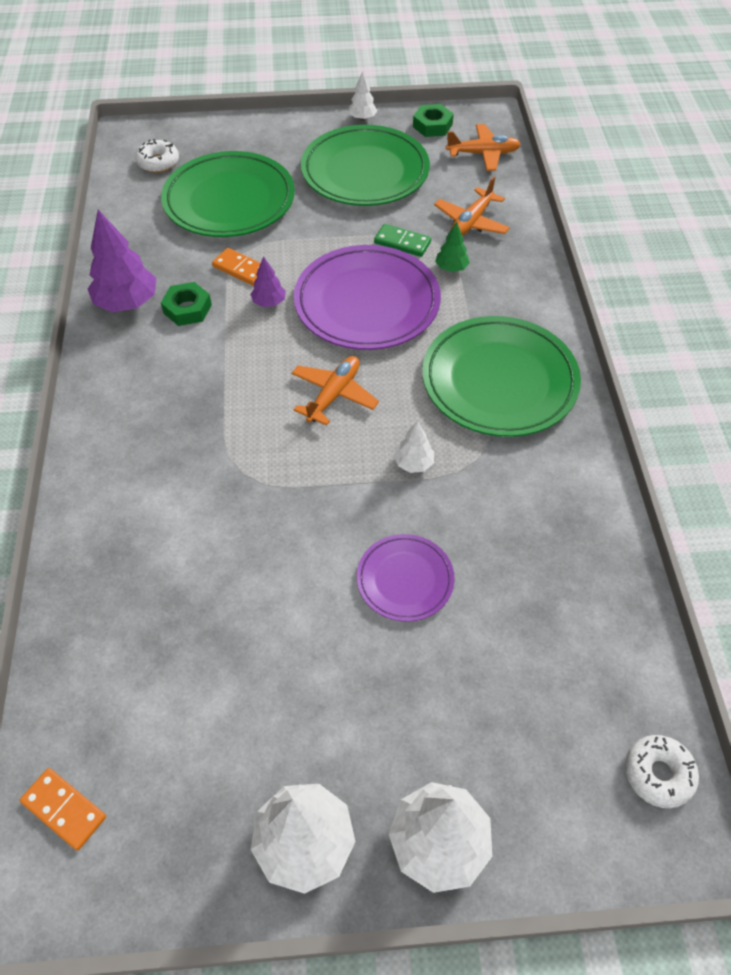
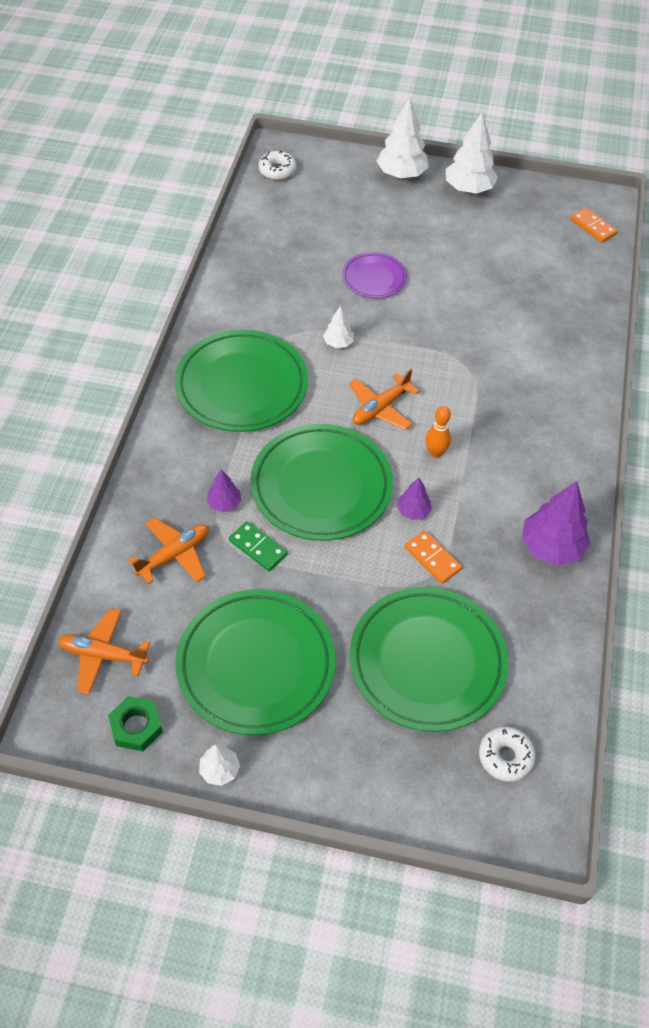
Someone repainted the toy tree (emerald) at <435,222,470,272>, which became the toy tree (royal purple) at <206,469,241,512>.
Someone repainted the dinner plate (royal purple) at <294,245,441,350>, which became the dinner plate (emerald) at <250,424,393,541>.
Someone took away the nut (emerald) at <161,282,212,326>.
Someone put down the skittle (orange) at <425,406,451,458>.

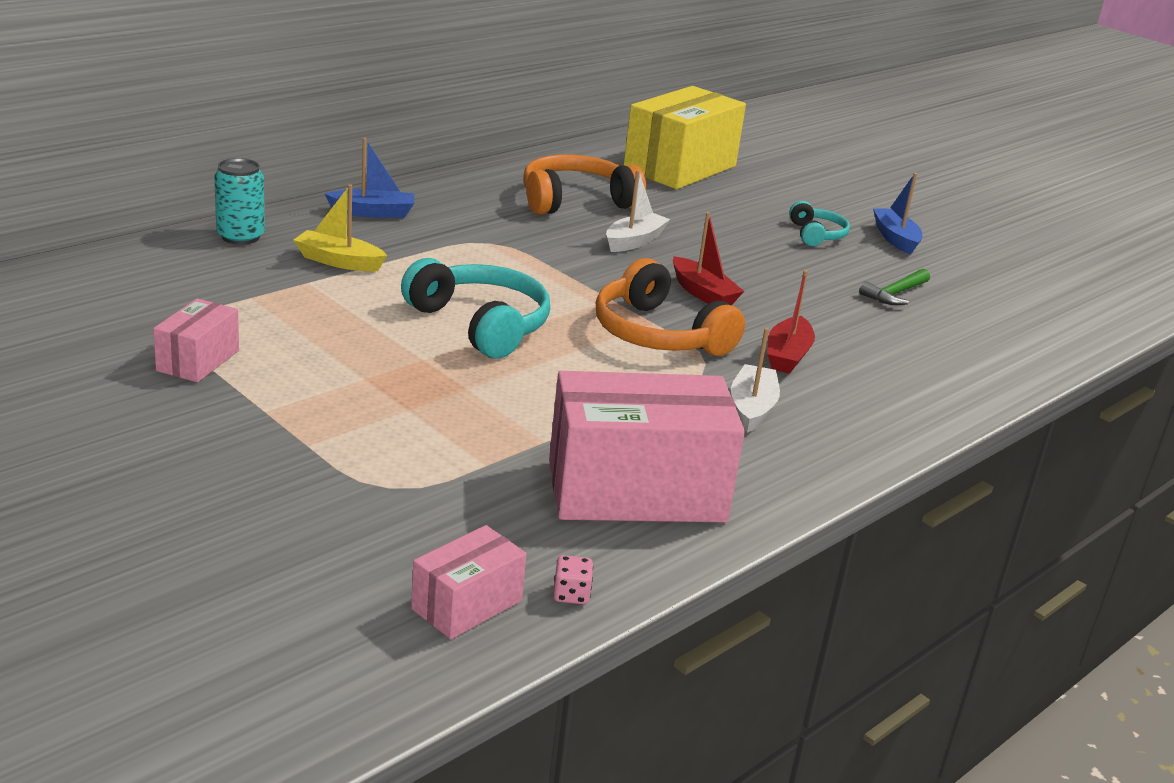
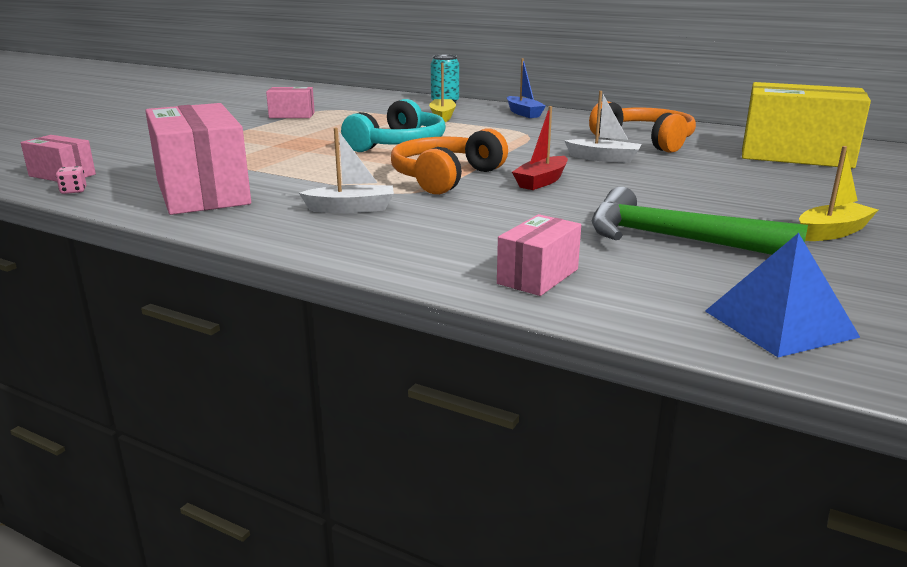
Someone repainted the boat (cobalt) at <873,173,922,255>, which became the boat (bright yellow) at <799,146,878,241>.
Someone took away the headset (teal) at <789,201,850,246>.
Someone scaled the carpenter's hammer (emerald) at <859,269,930,305> by 2.01.
Someone took away the boat (crimson) at <767,270,815,374>.
Someone put down the parcel (rose-pink) at <497,214,581,296>.
Someone put down the solid pyramid (cobalt) at <705,233,861,357>.

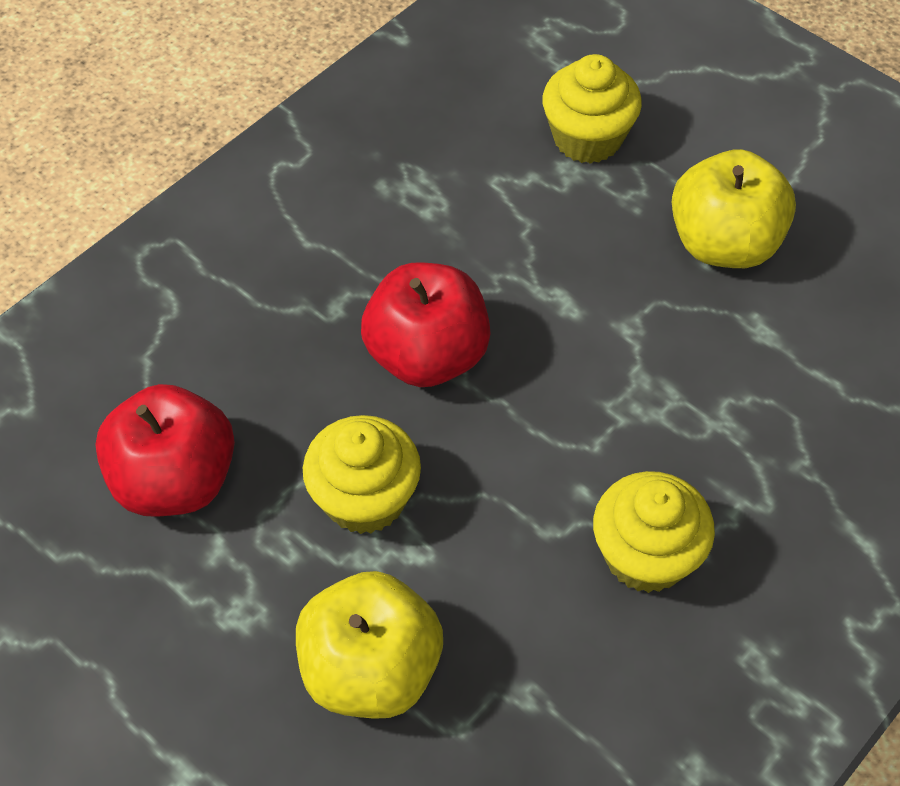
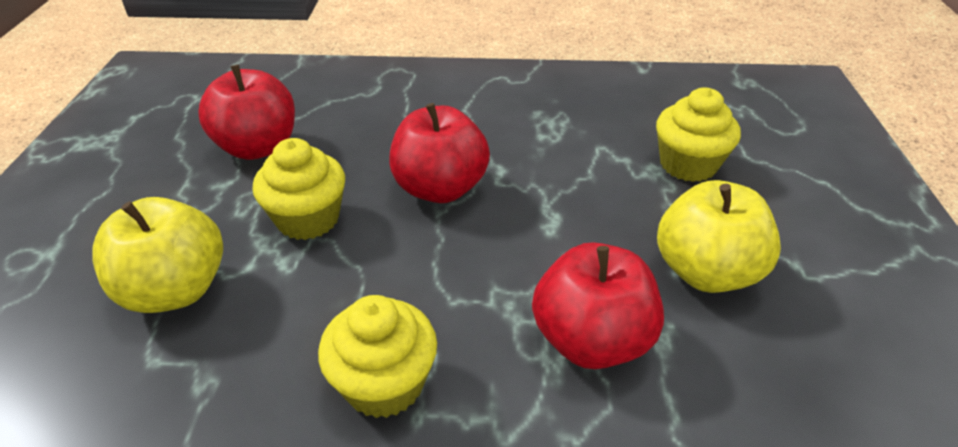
Someone put down the apple fruit (crimson) at <532,242,664,369>.

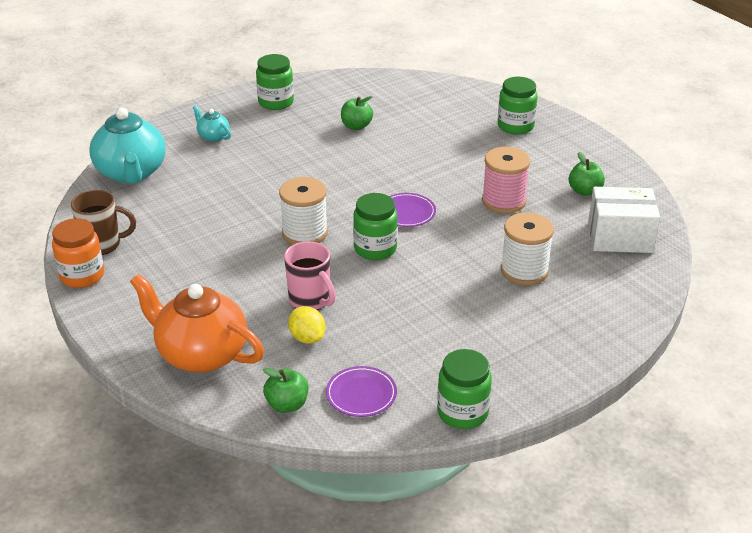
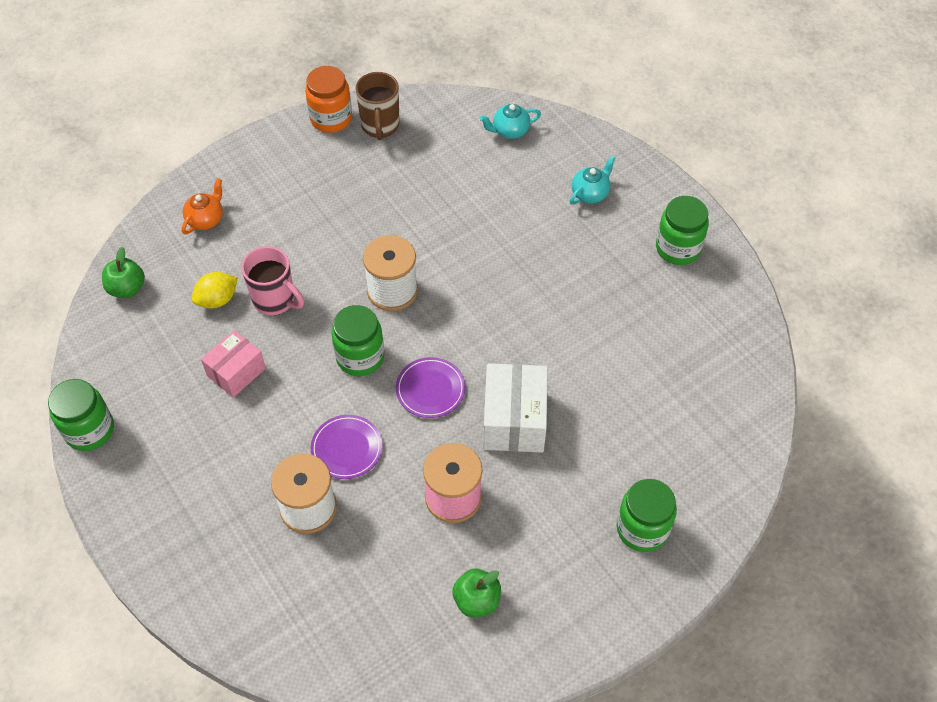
Someone took away the apple fruit (emerald) at <341,96,373,130>.
Someone scaled the tea pot (teal) at <89,108,166,184> by 0.46.
Someone carried the parcel (snow-white) from <588,187,660,253> to <483,363,548,453>.
Someone rotated the mug (rose-pink) at <284,241,336,310> by 105 degrees counterclockwise.
Someone scaled the tea pot (orange) at <130,274,264,373> by 0.46.
Someone carried the dinner plate (royal purple) from <326,366,397,417> to <311,415,383,479>.
Someone put down the parcel (rose-pink) at <201,330,266,398>.

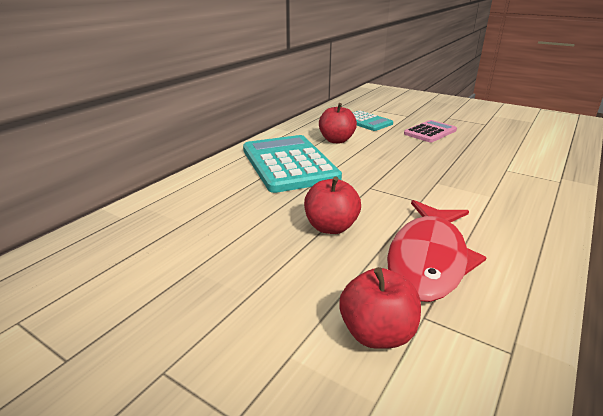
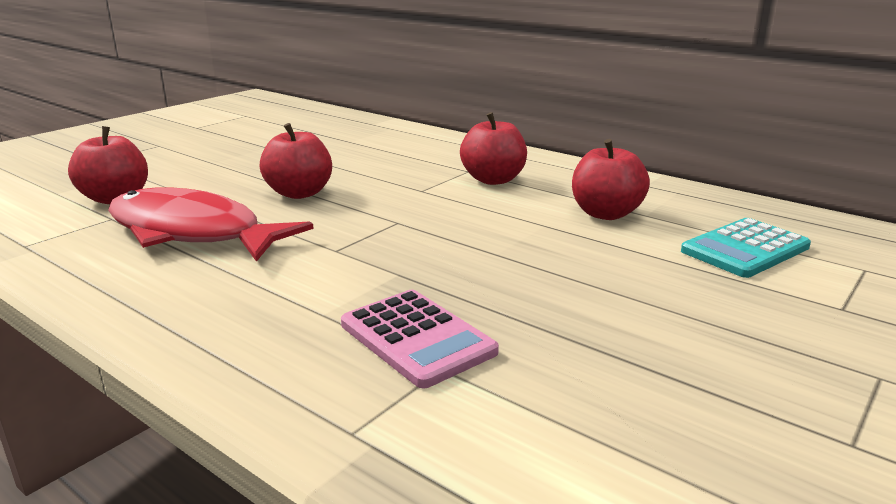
Someone carried the calculator (rose-pink) from <404,120,457,142> to <341,290,499,388>.
Someone swapped the calculator (teal) at <243,135,342,193> for the apple fruit (crimson) at <460,112,527,185>.

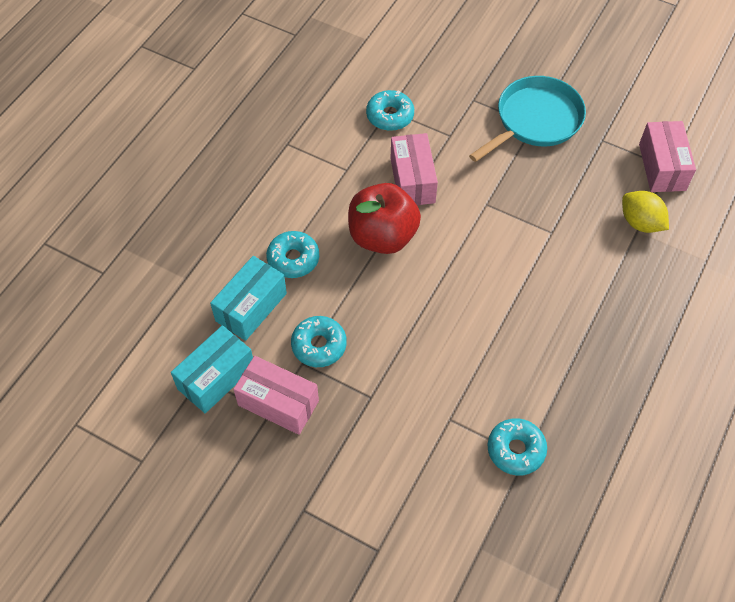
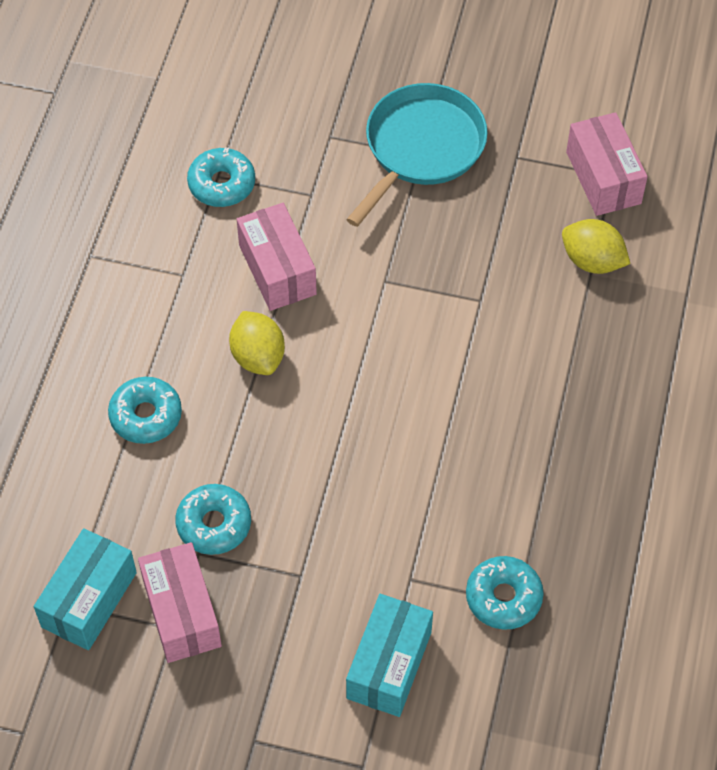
Someone swapped the apple fruit (crimson) at <348,183,421,254> for the citrus fruit (bright yellow) at <229,311,285,375>.
Someone carried the parcel (teal) from <210,256,287,341> to <346,594,433,717>.
Someone rotated the parcel (rose-pink) at <233,356,319,435> by 60 degrees clockwise.

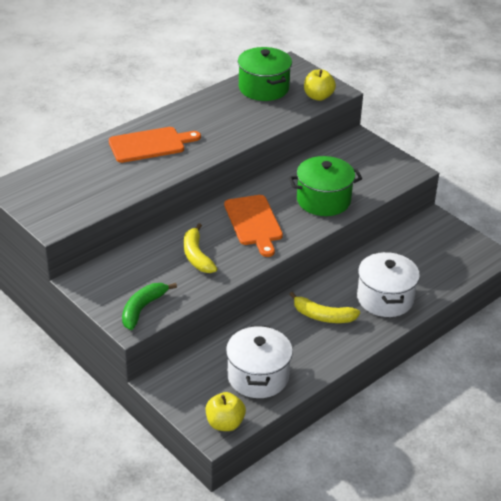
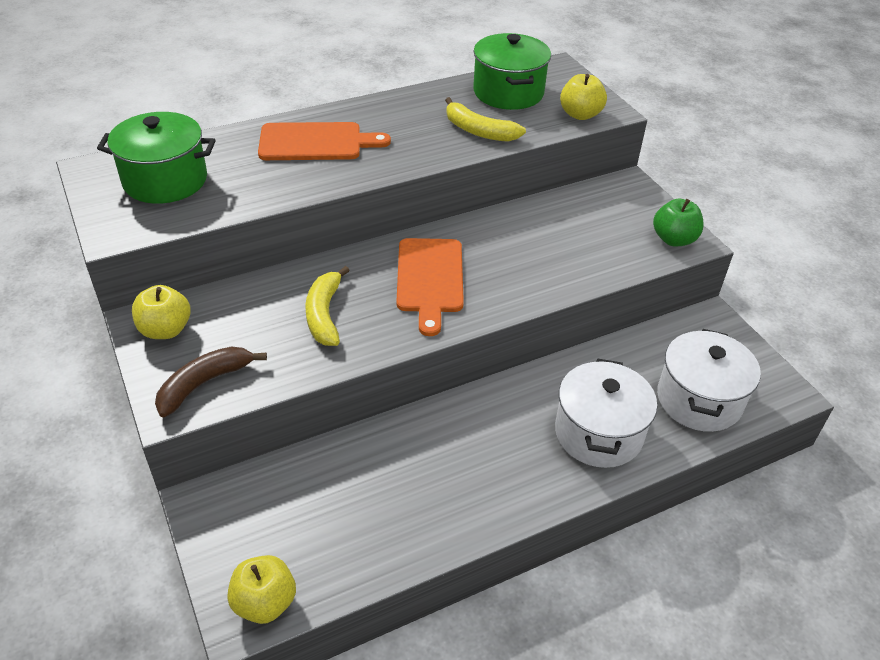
Someone carried the cooking pot (emerald) from <289,156,362,216> to <97,112,216,204>.
Someone repainted the banana fruit (emerald) at <122,283,177,330>, which became the banana fruit (brown) at <155,346,267,417>.
Someone carried the banana fruit (bright yellow) from <289,292,360,323> to <445,97,526,142>.
Someone carried the cooking pot (snow-white) from <226,325,293,398> to <657,329,761,432>.
Someone put down the apple fruit (emerald) at <653,198,704,246>.
Someone put down the apple fruit (bright yellow) at <132,285,191,339>.

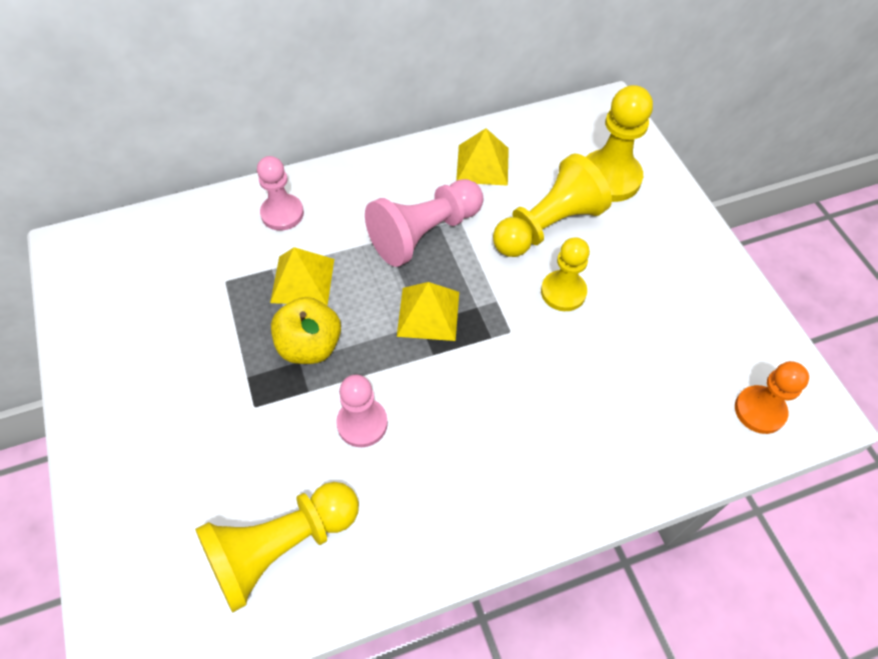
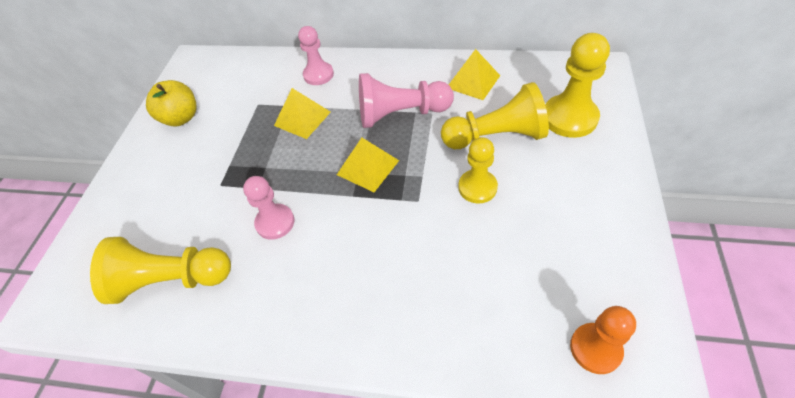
Someone carried the apple fruit (bright yellow) from <271,297,341,364> to <146,80,197,126>.

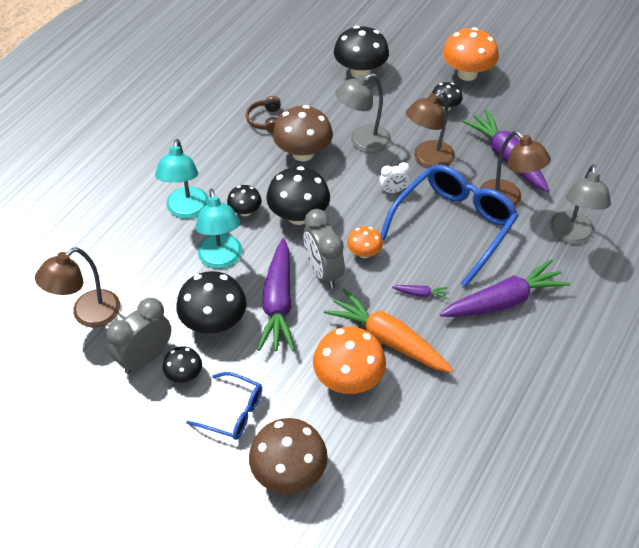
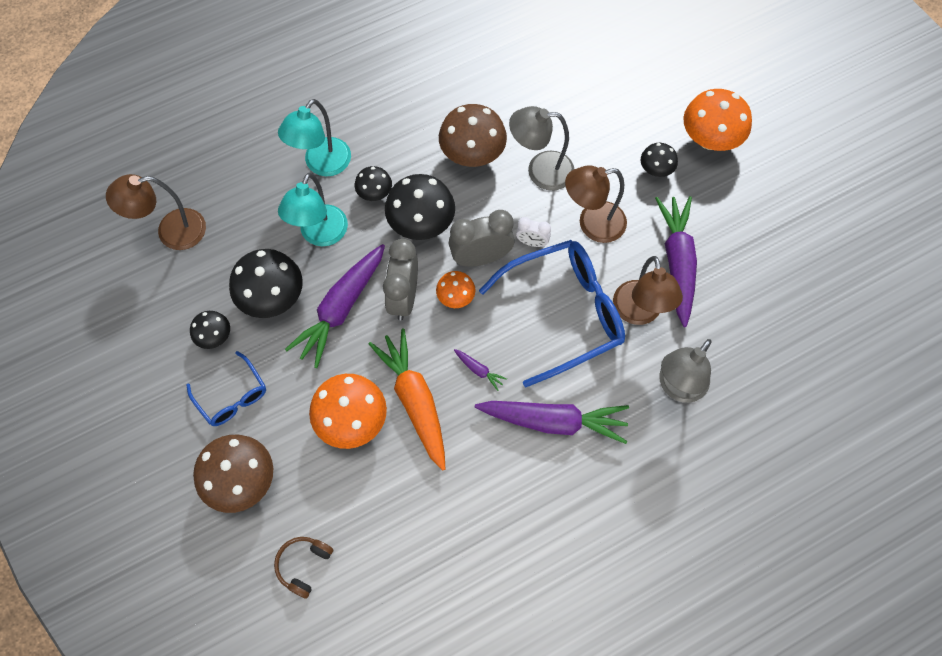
Someone took away the toadstool (black) at <334,26,389,78>.
Someone carried the headset (brown) from <246,96,281,133> to <274,537,333,599>.
Someone carried the bedside clock (ash-grey) from <107,298,171,374> to <449,210,515,267>.

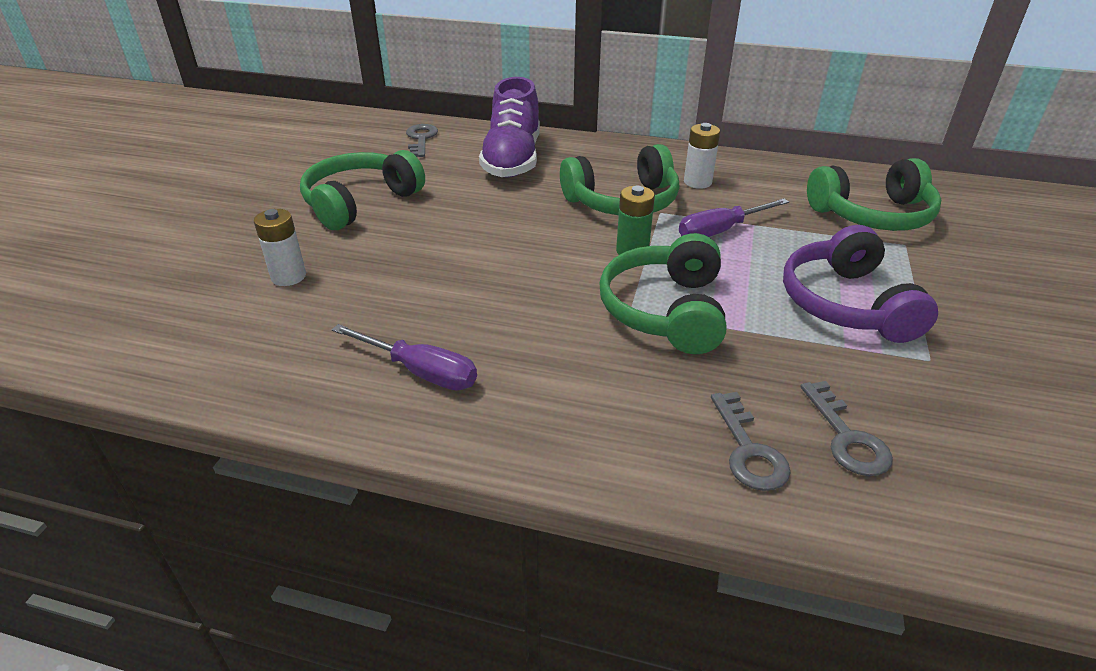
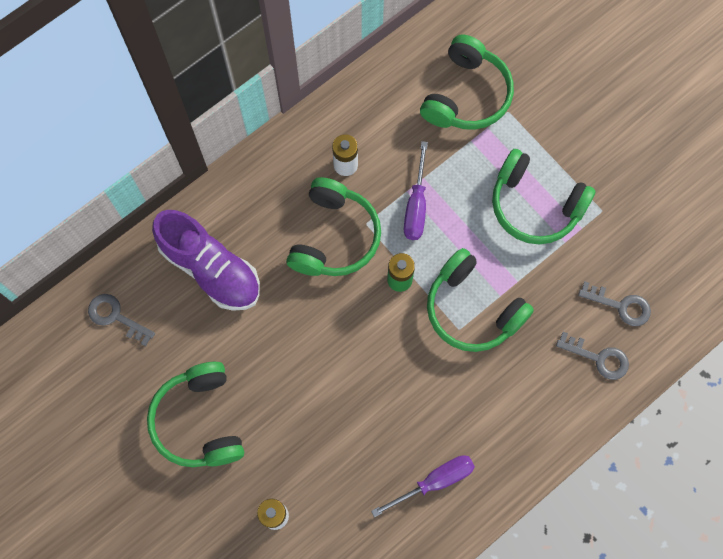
Someone repainted the headset (royal purple) at <783,225,938,343>, which became the headset (emerald) at <492,149,595,244>.

